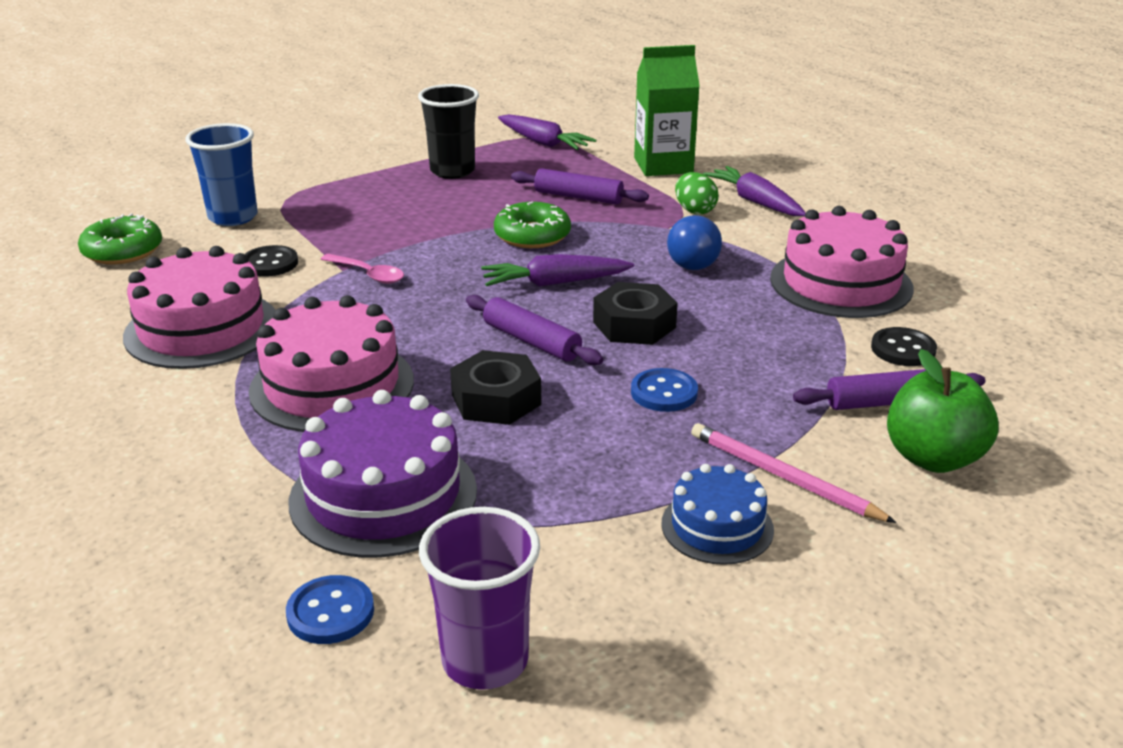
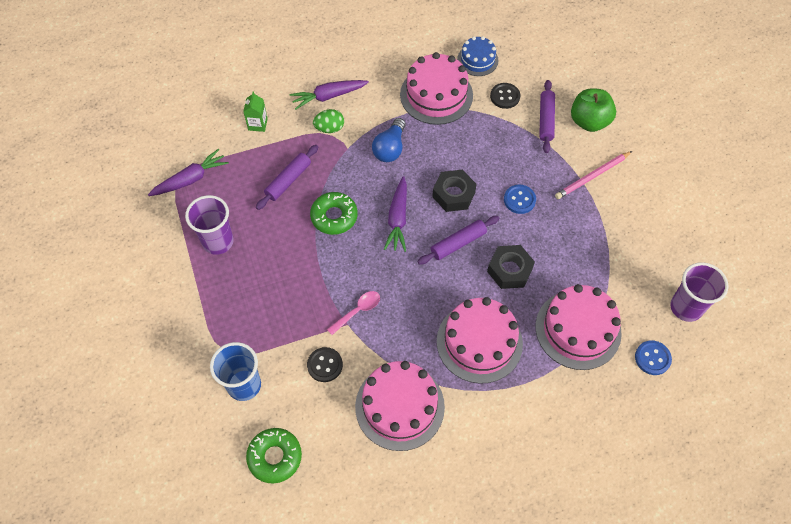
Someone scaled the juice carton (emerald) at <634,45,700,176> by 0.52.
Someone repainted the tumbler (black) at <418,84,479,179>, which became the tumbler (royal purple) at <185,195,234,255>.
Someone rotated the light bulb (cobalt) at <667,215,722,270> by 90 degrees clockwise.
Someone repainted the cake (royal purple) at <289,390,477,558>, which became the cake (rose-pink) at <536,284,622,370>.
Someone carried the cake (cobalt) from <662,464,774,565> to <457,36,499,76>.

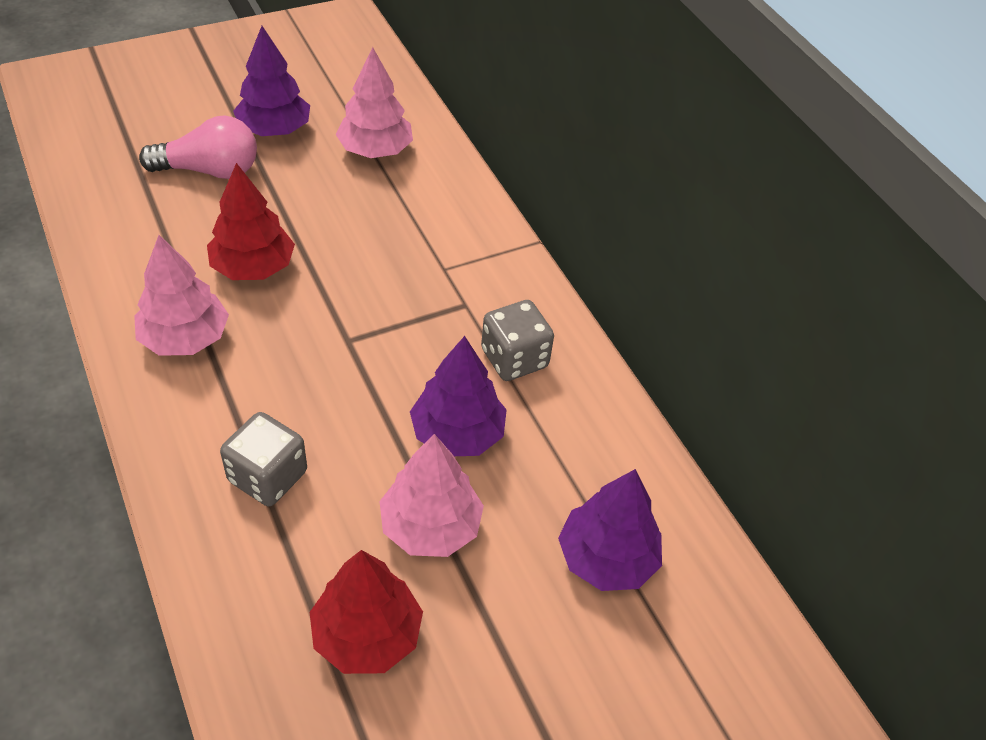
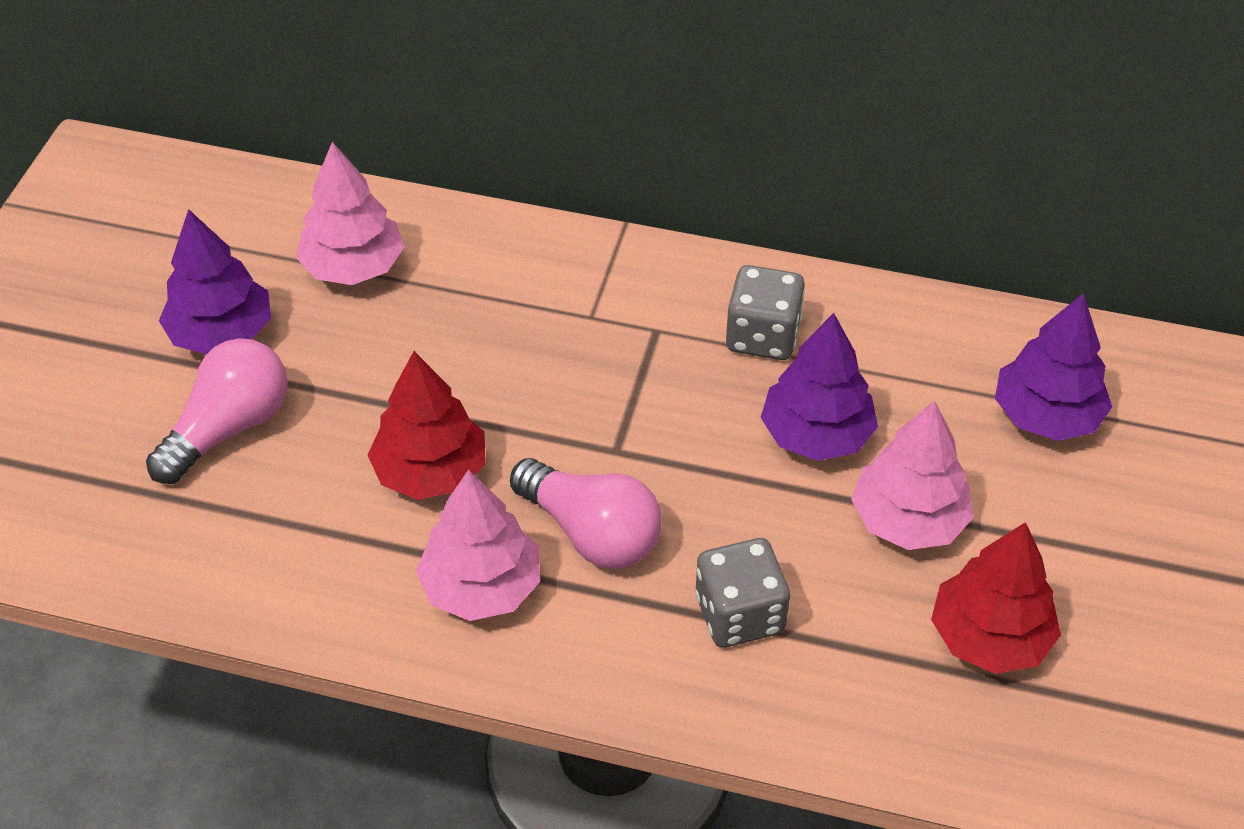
Someone put down the light bulb (rose-pink) at <510,458,662,569>.

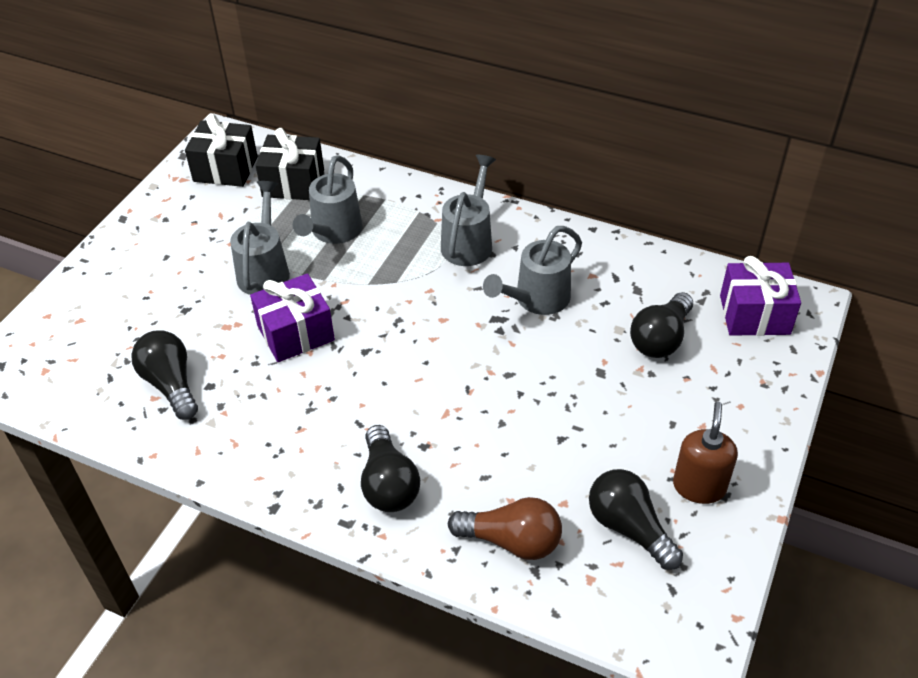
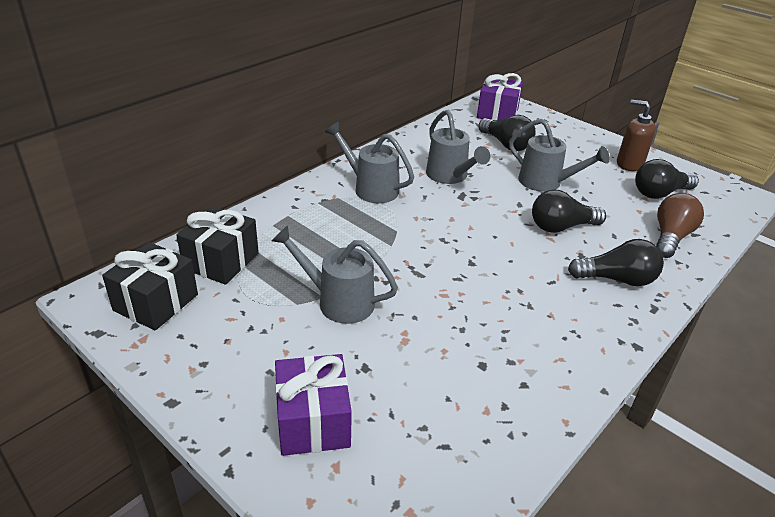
Someone carried the watering pot (ash-grey) from <293,155,363,244> to <509,119,610,192>.
Someone carried the present (royal purple) from <250,274,335,362> to <275,354,352,456>.
Someone carried the light bulb (black) from <131,330,198,420> to <532,190,606,233>.

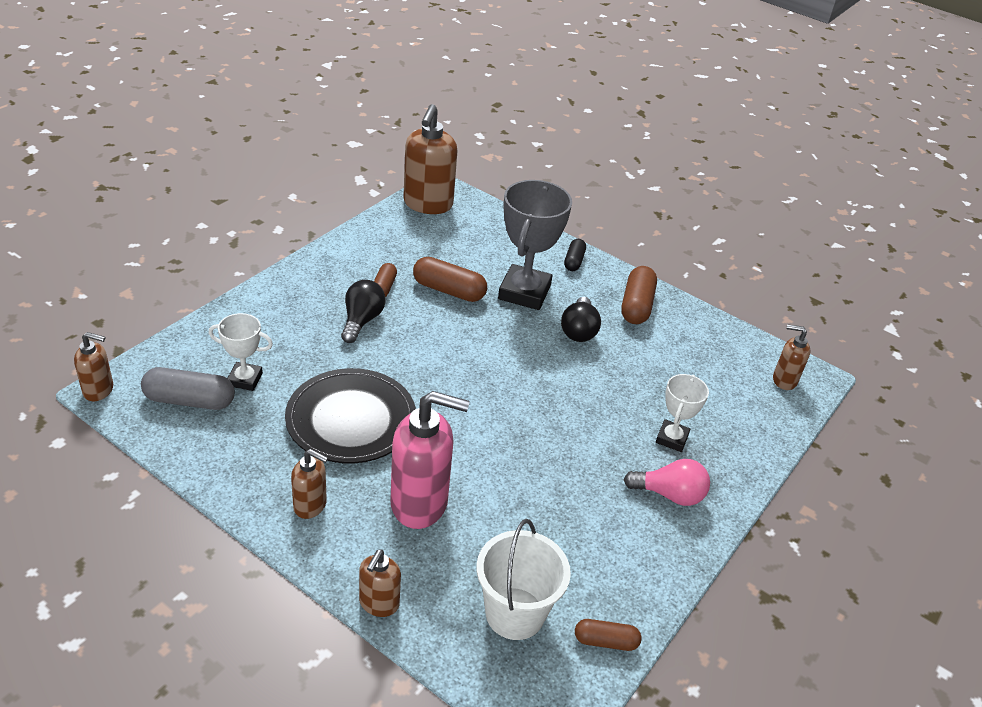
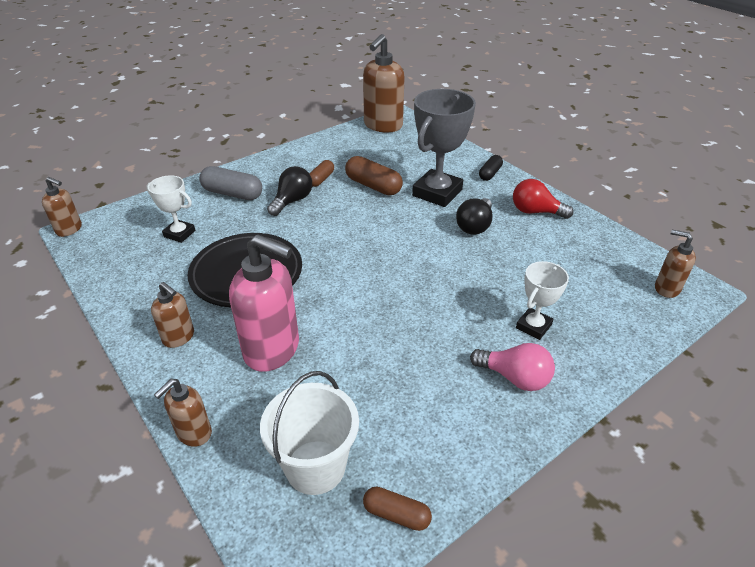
Someone swapped the pill (brown) at <621,266,657,324> for the light bulb (crimson) at <513,179,573,219>.
Someone carried the pill (ash-grey) from <141,367,235,410> to <199,166,262,200>.

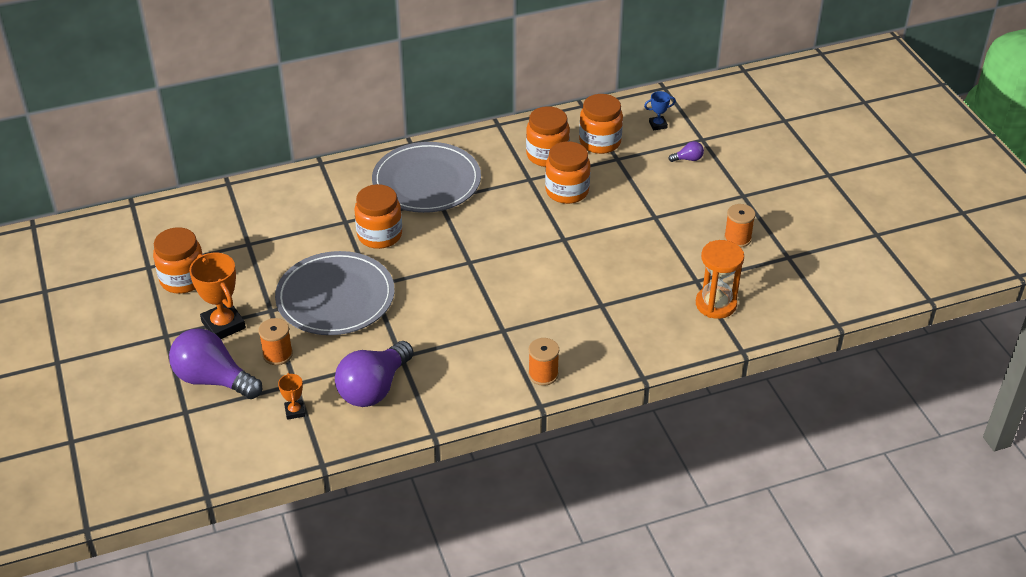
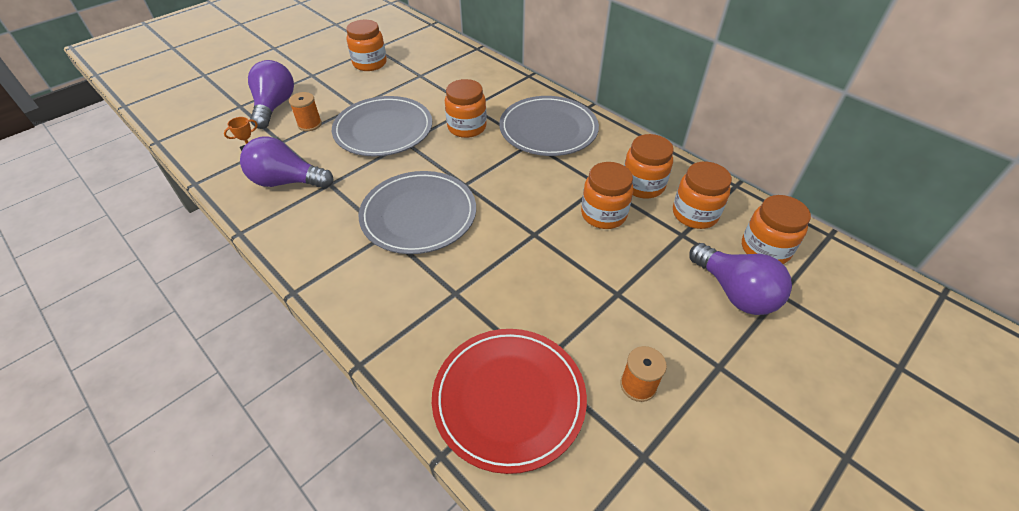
Someone swapped the prize cup (cobalt) at <644,91,676,130> for the jar (orange) at <742,195,811,264>.
Someone scaled the light bulb (royal purple) at <669,141,704,162> by 2.40.
Someone swapped the sand timer (orange) at <696,240,744,319> for the dinner plate (crimson) at <432,329,587,474>.
Someone took away the prize cup (orange) at <189,253,246,339>.
Someone took away the reel of thread (orange) at <528,338,559,386>.
Someone put down the dinner plate (ash-grey) at <359,171,476,254>.

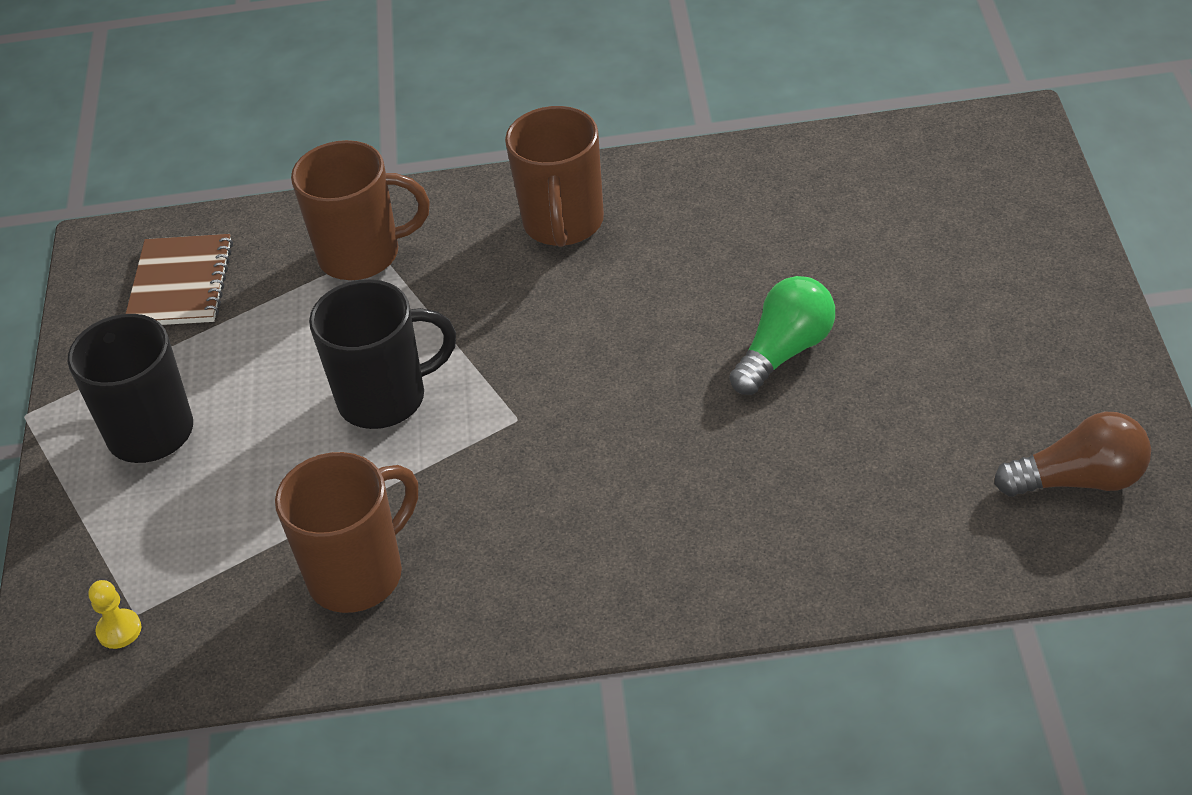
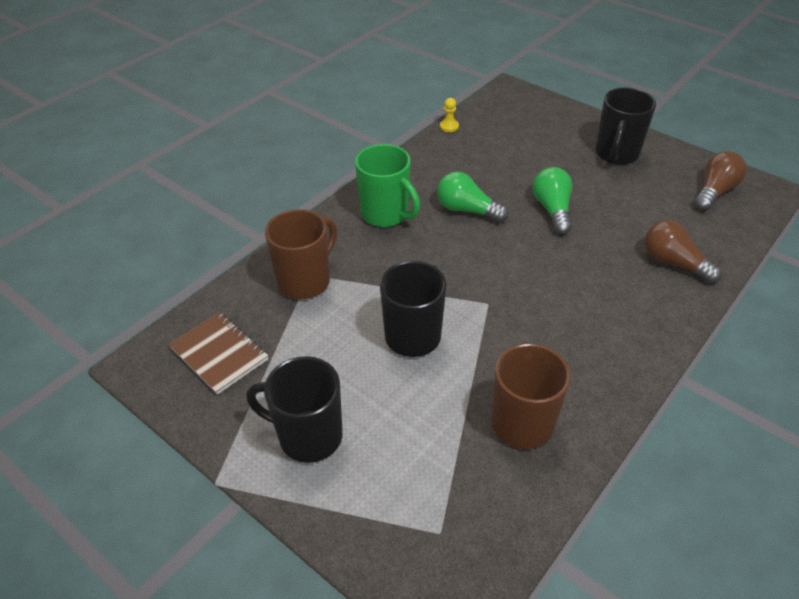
Someone repainted the mug (brown) at <505,106,604,247>, which became the mug (emerald) at <355,144,420,227>.
Someone carried the chess pawn (bright yellow) from <88,580,142,649> to <440,98,459,132>.
Someone put down the mug (black) at <595,88,656,165>.
Someone put down the light bulb (emerald) at <437,172,509,223>.
Someone put down the light bulb (brown) at <645,220,722,284>.

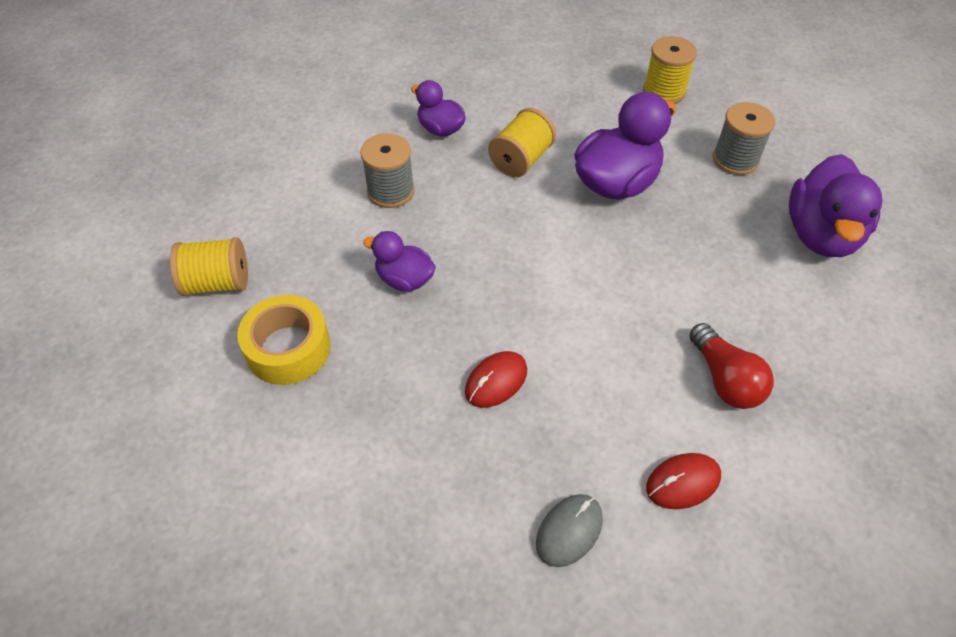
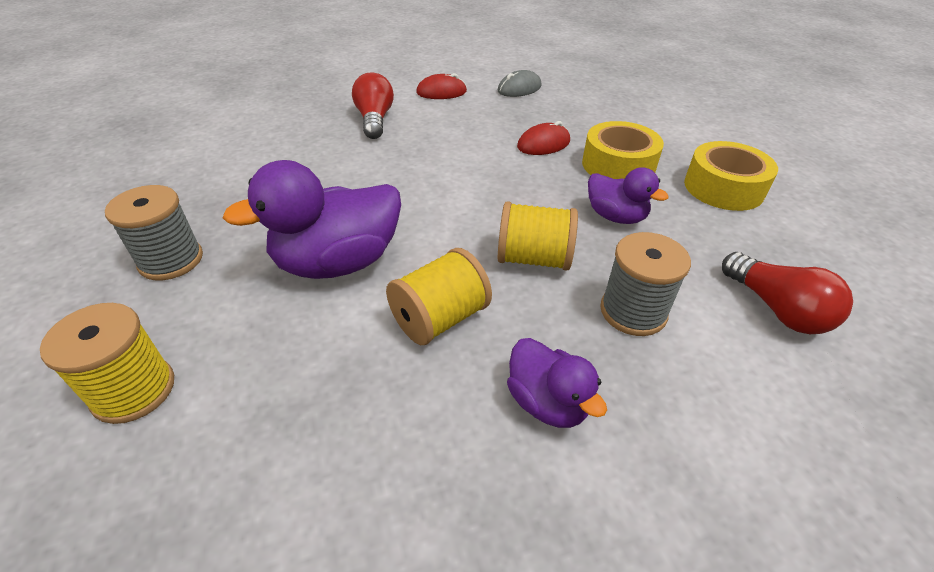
Someone took away the toy duck (royal purple) at <789,154,883,257>.
Someone carried the reel of thread (bright yellow) from <170,237,248,296> to <498,201,578,270>.
Someone put down the sticky tape (bright yellow) at <582,121,664,179>.
Someone put down the light bulb (crimson) at <722,252,853,334>.

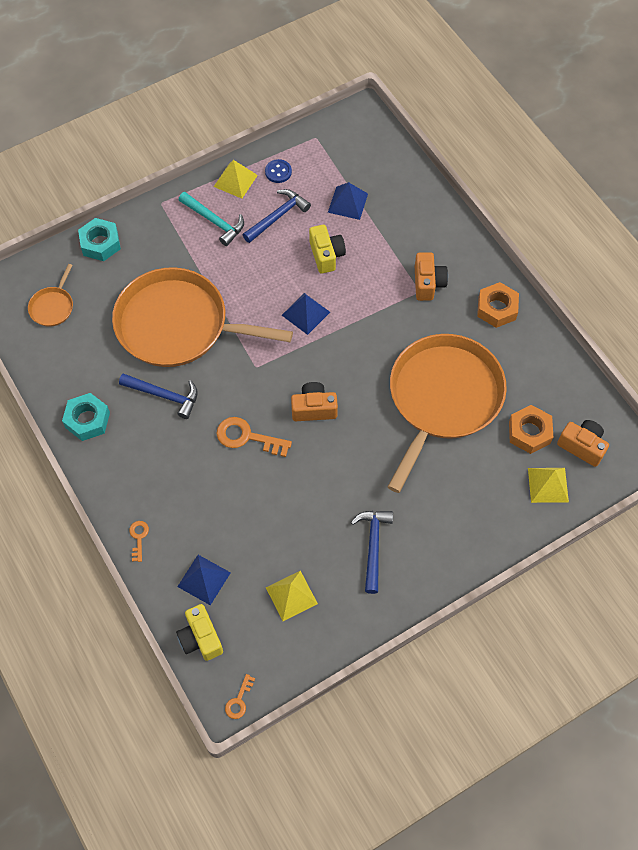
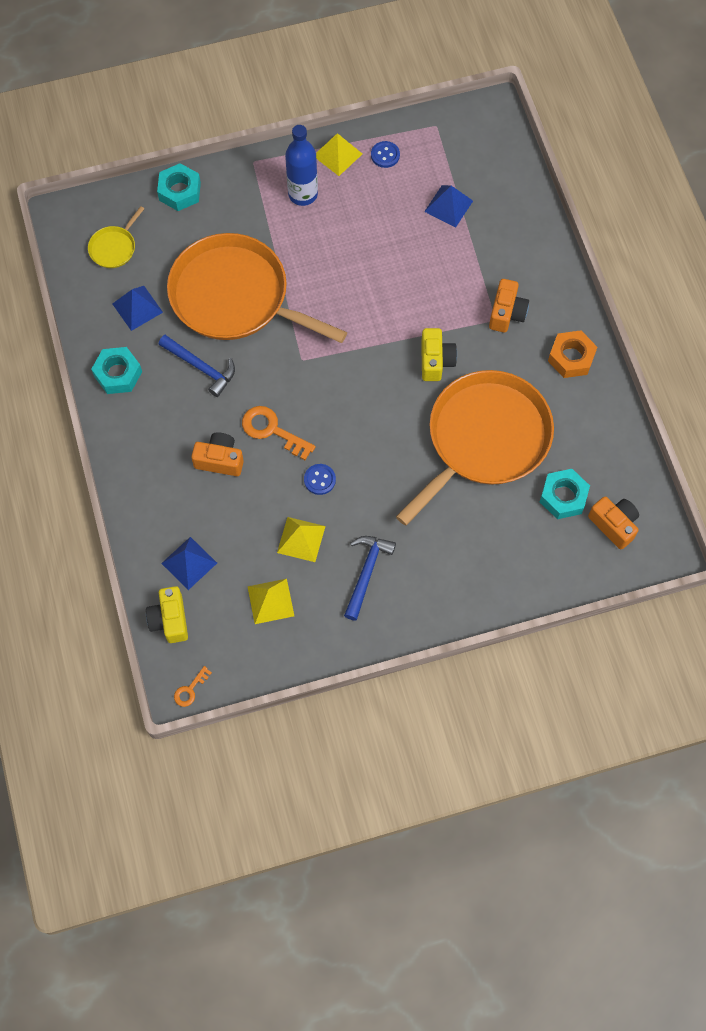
Someone took away the carpenter's hammer (cobalt) at <243,189,311,243>.
Someone swapped the carpenter's hammer (teal) at <179,192,244,246> for the bottle (cobalt) at <285,125,318,206>.
Someone carried the camera (bright yellow) from <309,225,346,274> to <421,328,457,381>.
Someone repainted the skillet (orange) at <28,264,73,327>, which became the skillet (bright yellow) at <88,206,144,268>.
Someone carried the solid pyramid (cobalt) from <282,293,330,335> to <113,286,163,331>.
Someone carried the camera (orange) from <291,382,338,421> to <191,432,244,476>.
Someone repainted the nut (orange) at <509,405,553,454>, which became the nut (teal) at <540,469,590,519>.
Someone carried the solid pyramid (bright yellow) from <528,468,569,503> to <277,517,325,562>.
Someone took away the key (orange) at <129,521,149,562>.
Someone put down the button (cobalt) at <304,464,336,495>.

